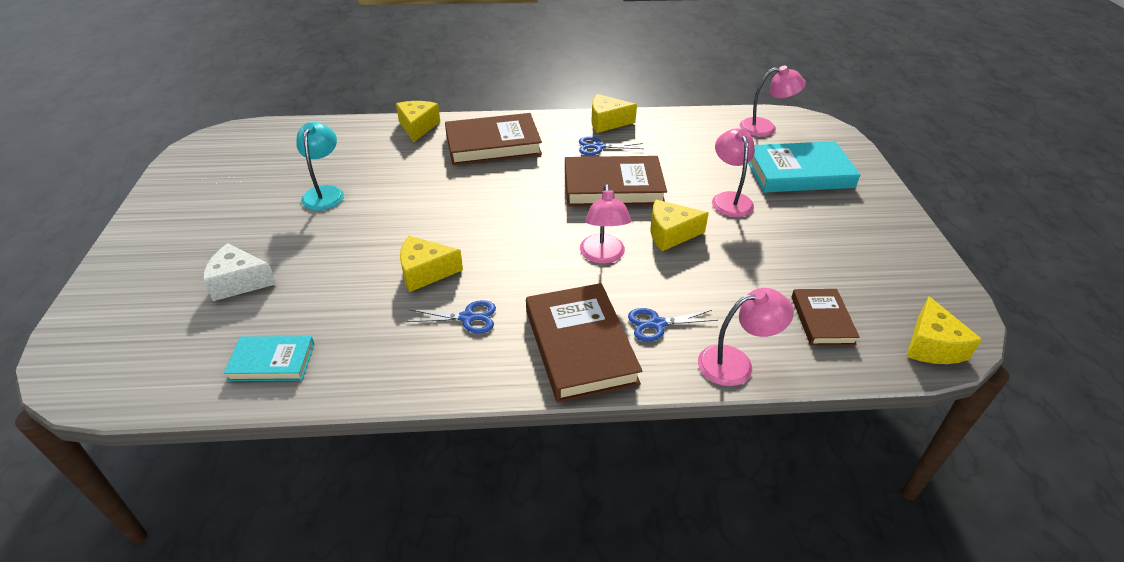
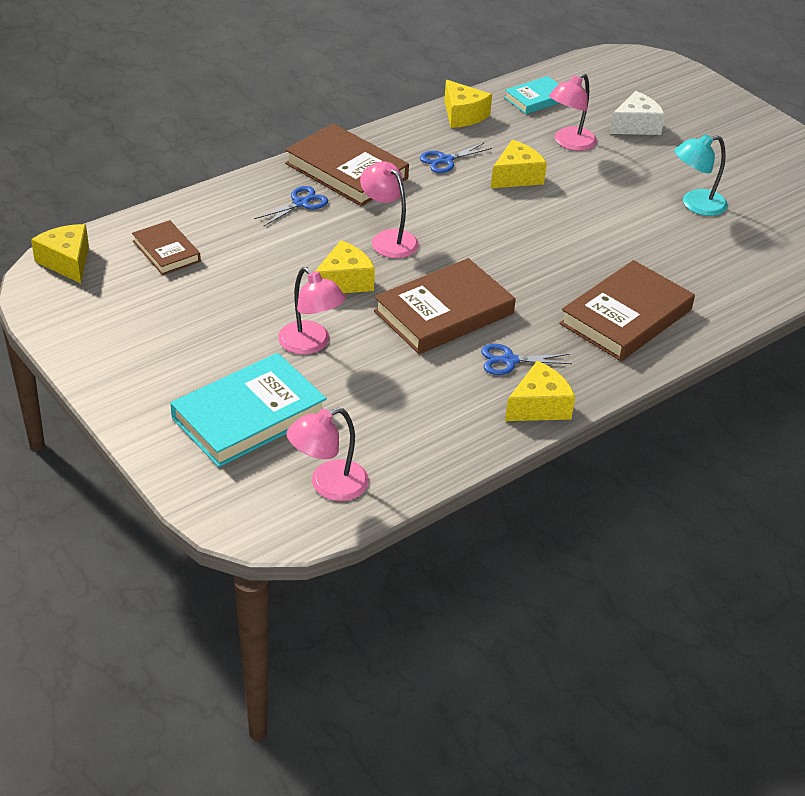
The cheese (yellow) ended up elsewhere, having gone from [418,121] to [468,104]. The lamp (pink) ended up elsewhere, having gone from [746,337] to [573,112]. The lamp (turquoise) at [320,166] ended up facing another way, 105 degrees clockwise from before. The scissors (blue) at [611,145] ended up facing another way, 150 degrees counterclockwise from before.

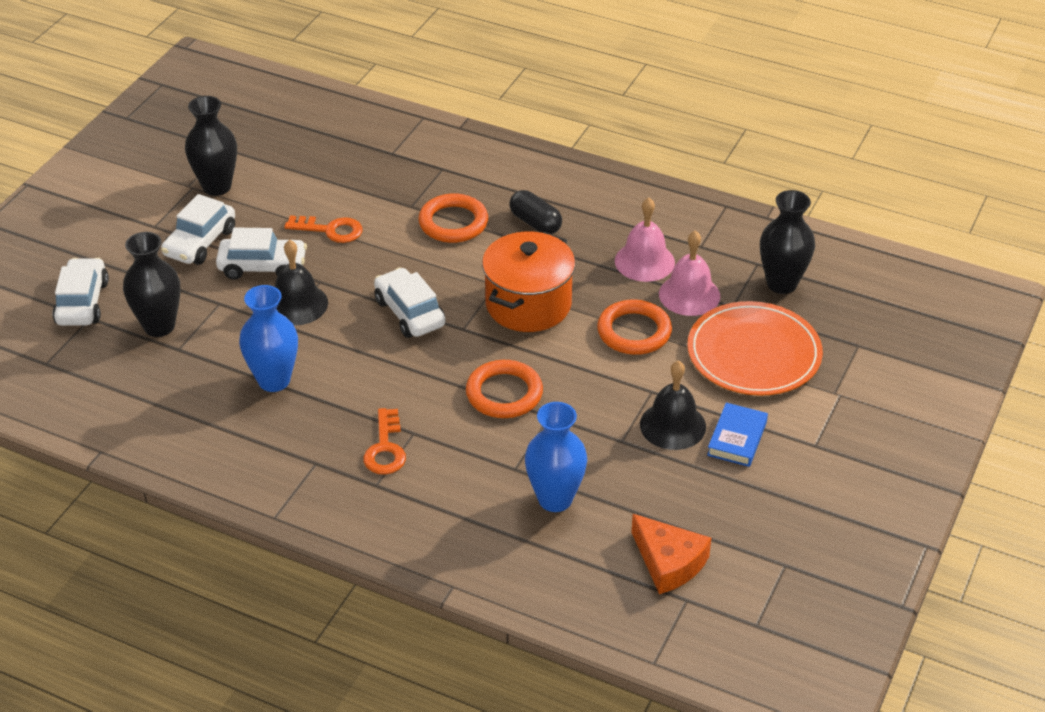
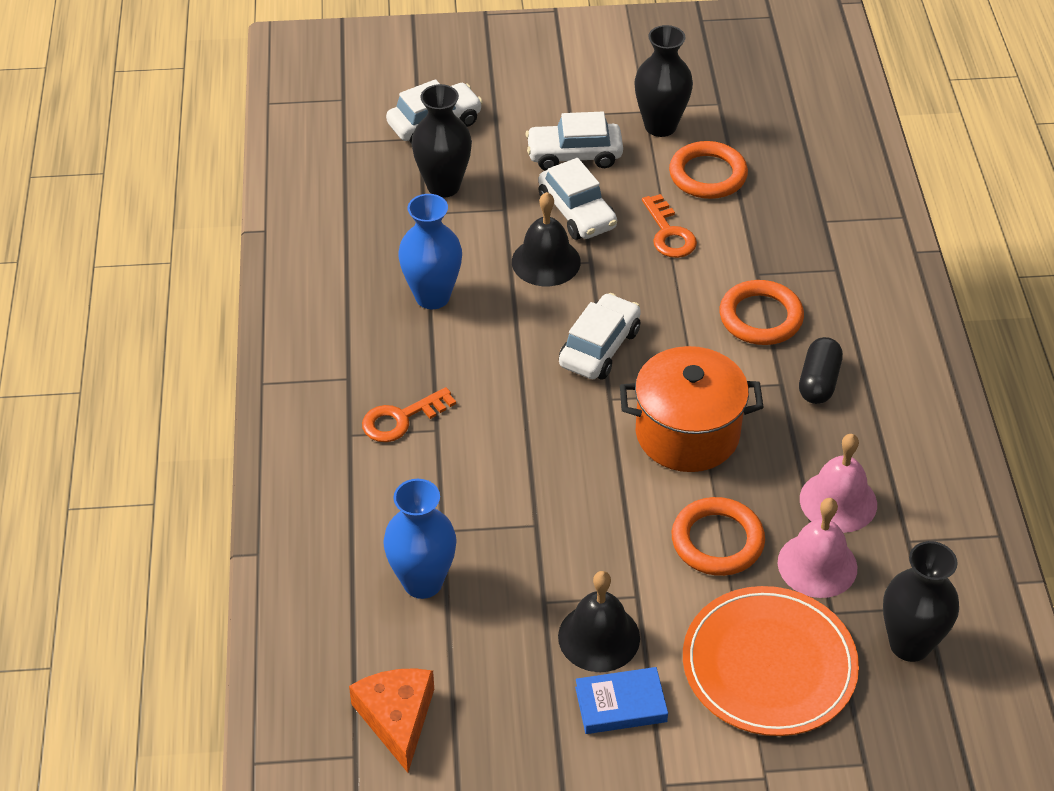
The ring (orange) ended up elsewhere, having gone from [504,389] to [708,170]. The cheese (orange) at [671,554] ended up facing another way, 150 degrees clockwise from before.

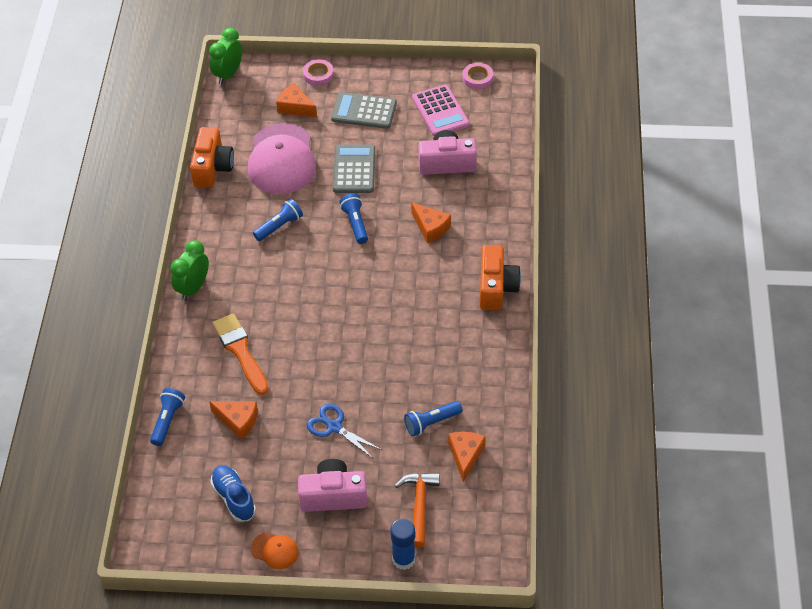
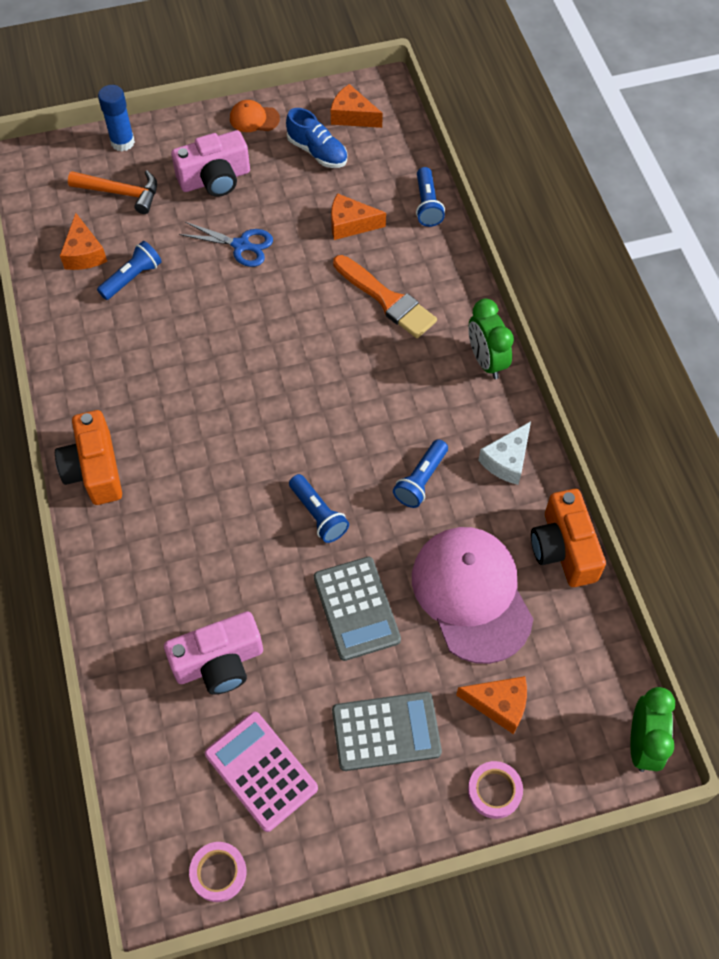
The second view gained the cheese (white) at [504,453]. The cheese (orange) ended up elsewhere, having gone from [431,222] to [357,106]. The clock (green) at [189,270] ended up facing another way, 150 degrees clockwise from before. The hammer (orange) at [417,510] ended up facing another way, 60 degrees counterclockwise from before.

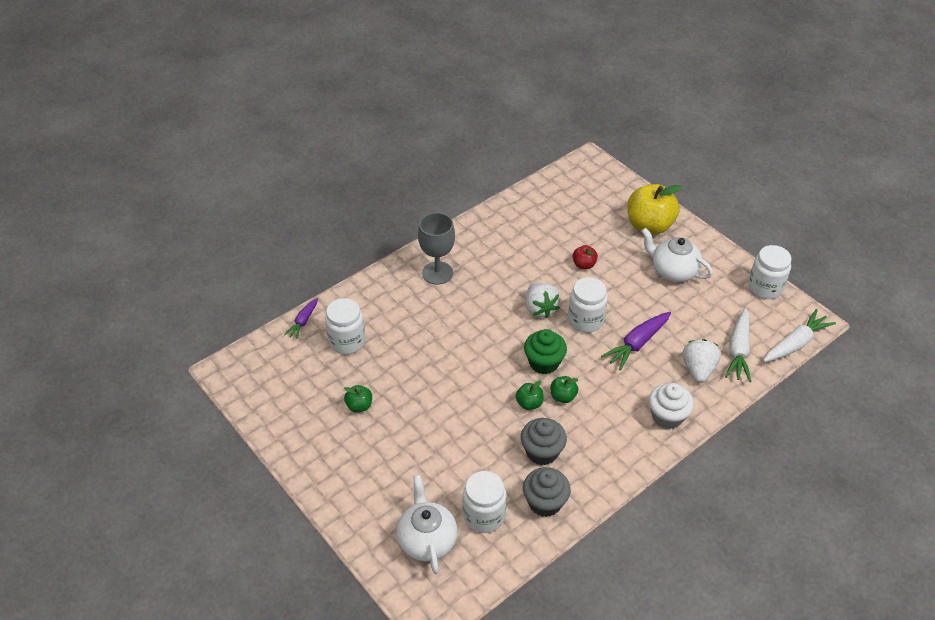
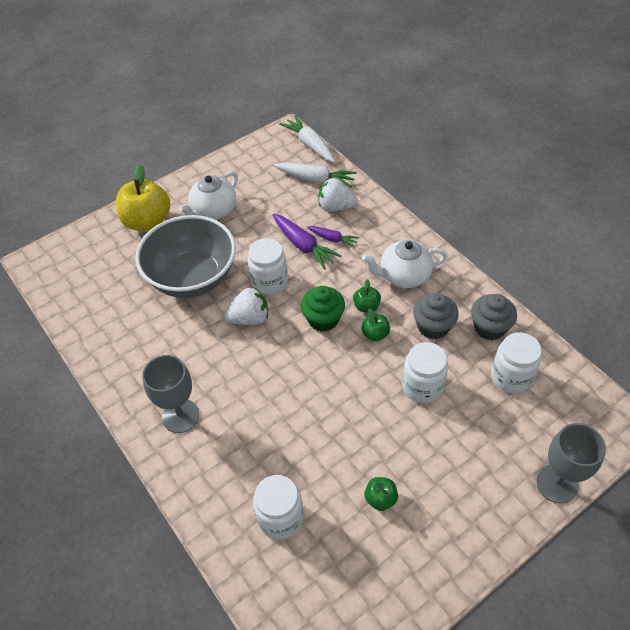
The second view lost the cupcake (white) at [671,406]. The second view gained the goblet (grey) at [571,463]. The carrot (purple) ended up elsewhere, having gone from [301,318] to [333,236]. The teapot (white) ended up elsewhere, having gone from [427,524] to [404,264]. The jar (white) ended up elsewhere, having gone from [770,272] to [425,372]. Where the apple (red) stood at [585,257], the bowl (grey) came to stand at [185,256].

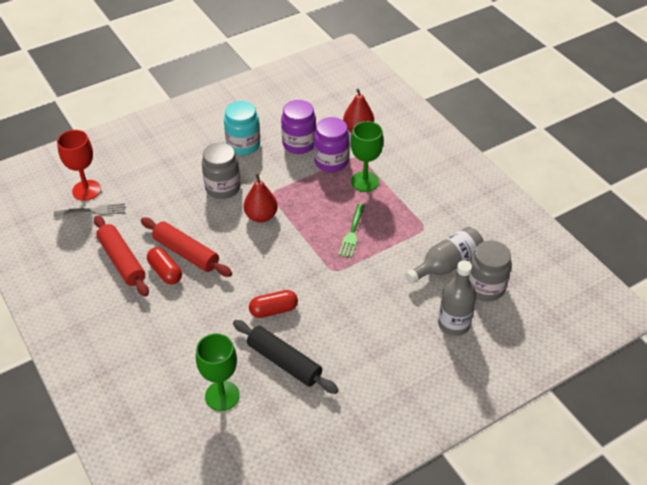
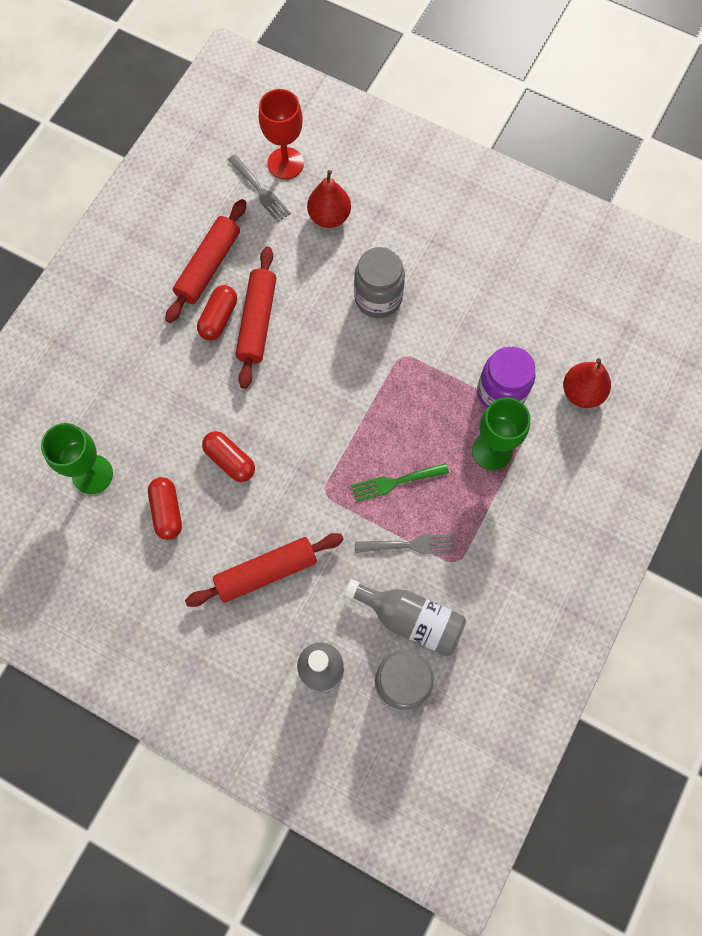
The second view lost the jar (turquoise) at [242,128]. The second view lost the jar (purple) at [298,127]. The second view gained the rolling pin (red) at [264,570]. The second view gained the fork (grey) at [405,544]. The pear (red) ended up elsewhere, having gone from [260,198] to [329,199]. Where the rolling pin (black) stood at [286,357], the capsule (red) came to stand at [165,508].

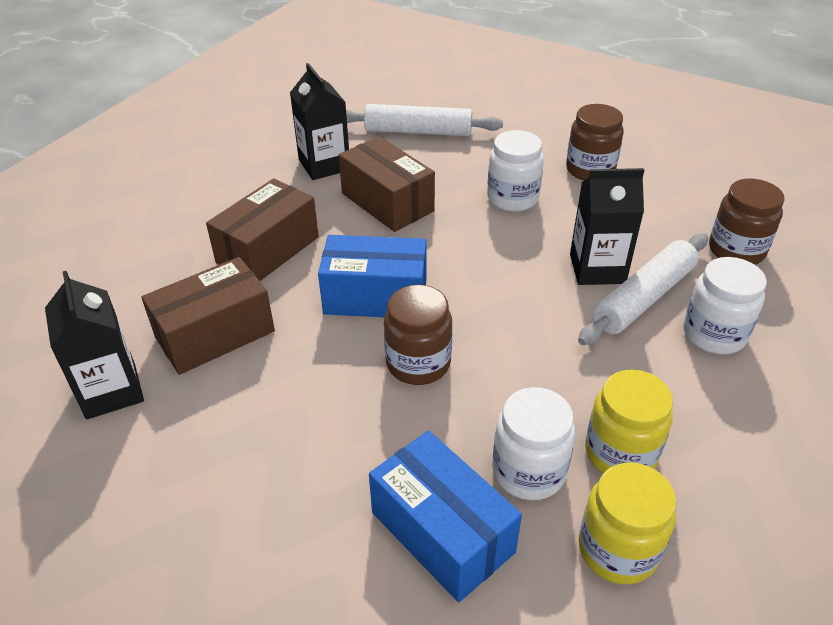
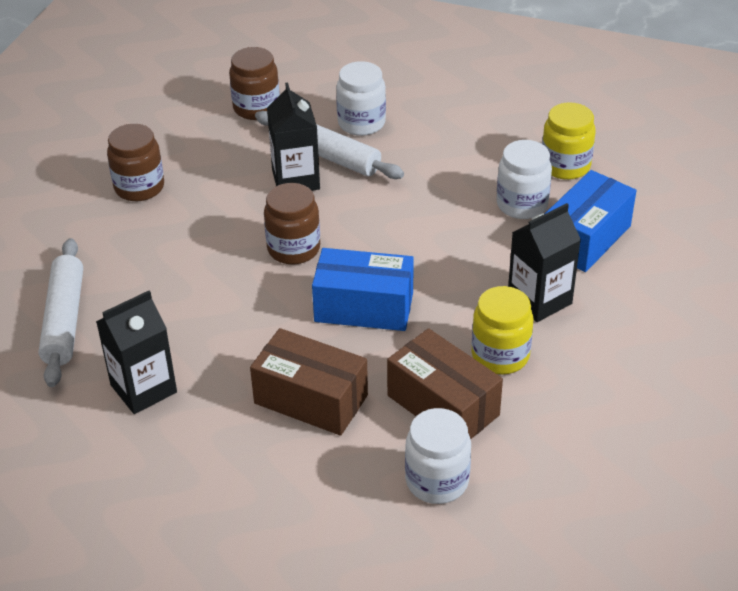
The second view lost the box (brown) at [387,184]. The carton (black) ended up elsewhere, having gone from [94,345] to [544,262]. The jar (brown) ended up elsewhere, having gone from [418,335] to [292,223]. The jar (white) ended up elsewhere, having gone from [515,171] to [438,456]. The jar (yellow) ended up elsewhere, having gone from [629,421] to [502,330]. The box (blue) at [372,276] ended up facing another way, 75 degrees counterclockwise from before.

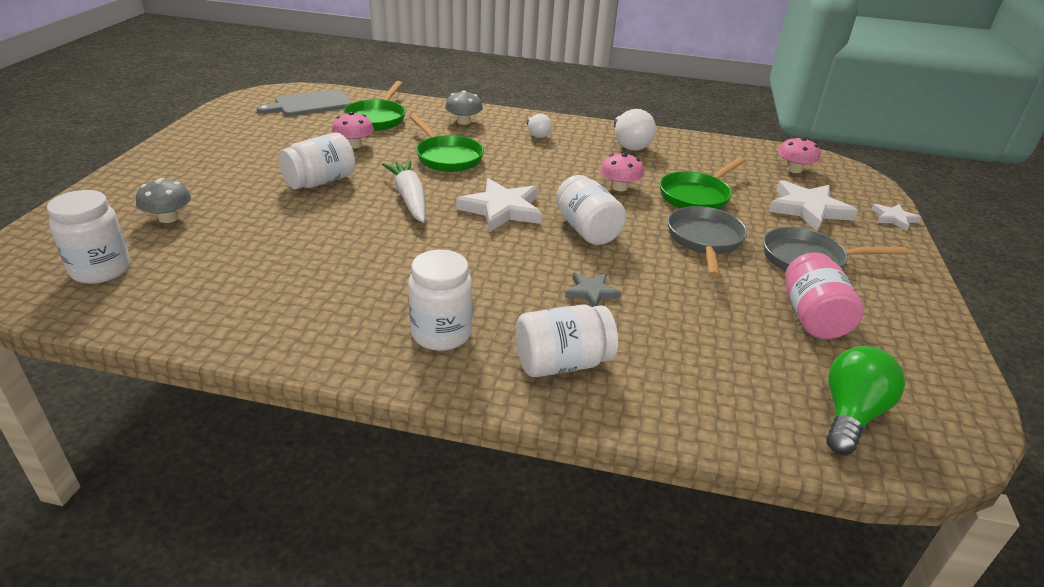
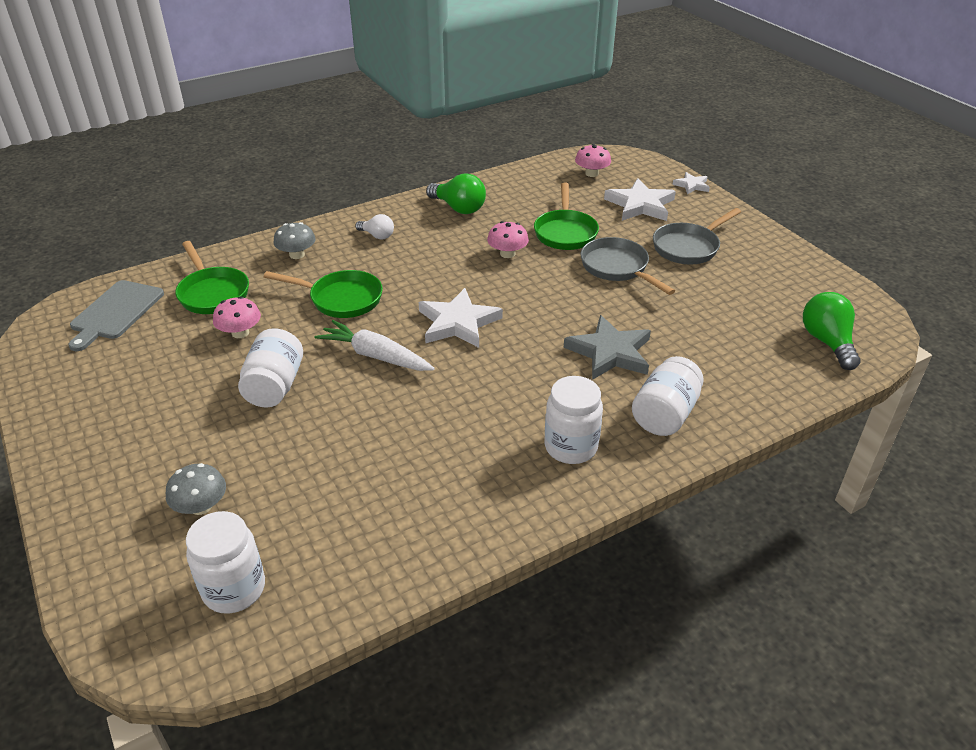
The second view lost the jar (white) at [591,210]. The second view lost the jar (pink) at [824,295]. What was the light bulb (white) at [635,130] turned into the light bulb (green) at [456,193]. The size of the star (grey) at [593,290] changed by a factor of 1.86.

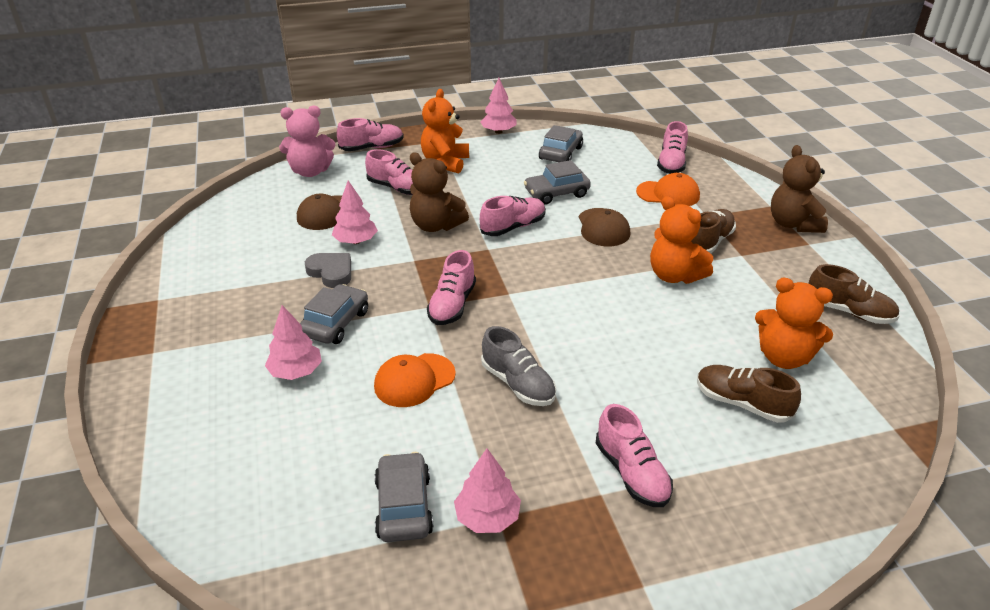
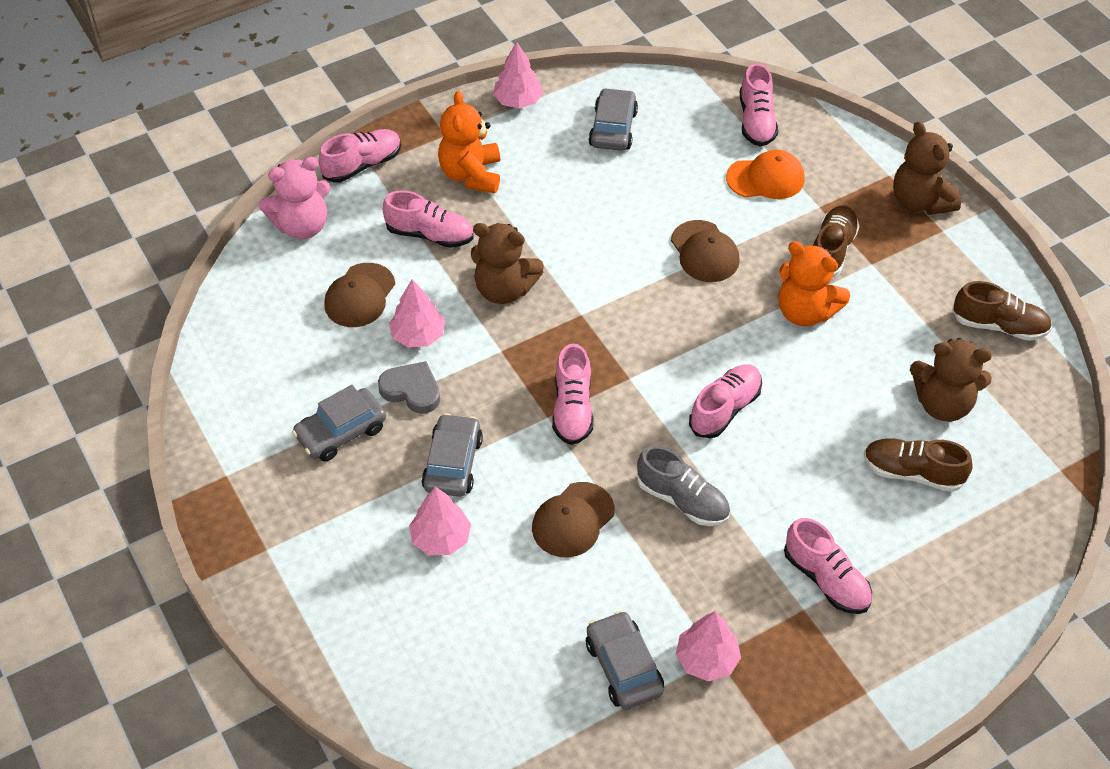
The shoe (pink) ended up elsewhere, having gone from [513,216] to [725,401]. The car (grey) ended up elsewhere, having gone from [557,182] to [339,423]. What was the cap (orange) at [415,380] turned into the cap (brown) at [573,520]. What was the teddy bear (orange) at [794,323] turned into the teddy bear (brown) at [951,380].

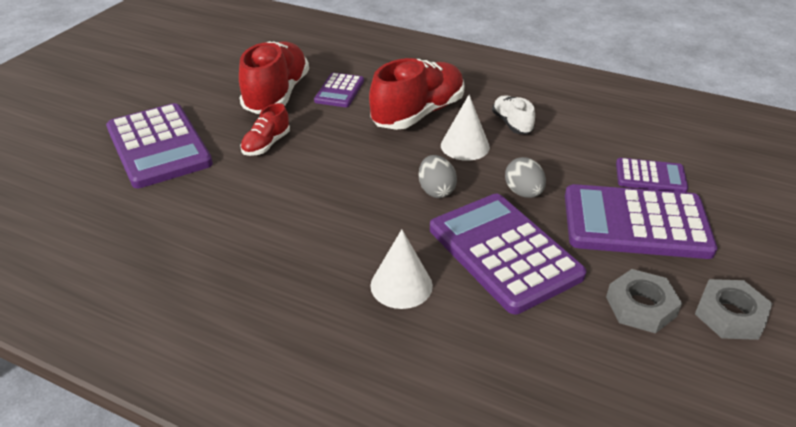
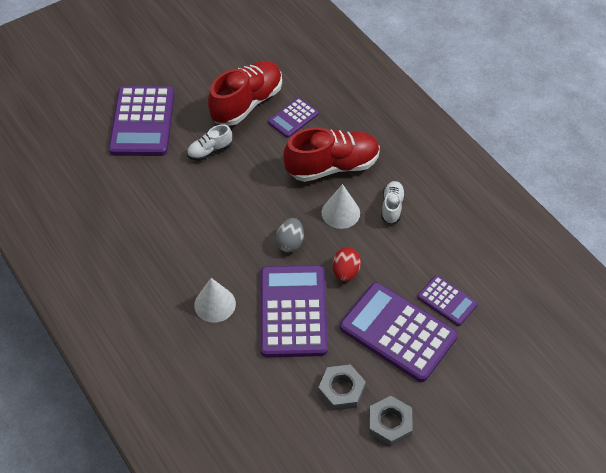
What was the shoe (red) at [265,129] turned into the shoe (white) at [209,142]. What was the egg (grey) at [525,177] turned into the egg (red) at [347,264].

